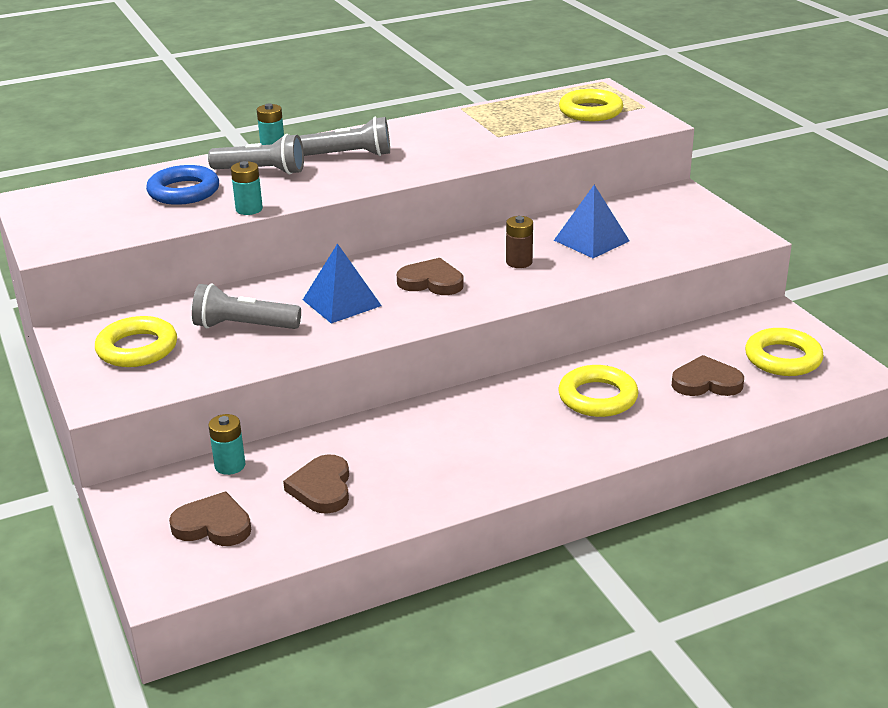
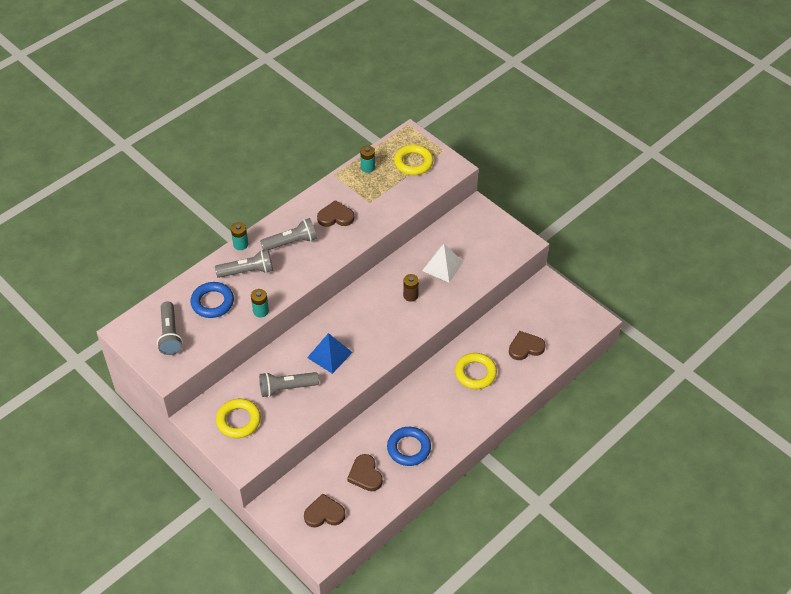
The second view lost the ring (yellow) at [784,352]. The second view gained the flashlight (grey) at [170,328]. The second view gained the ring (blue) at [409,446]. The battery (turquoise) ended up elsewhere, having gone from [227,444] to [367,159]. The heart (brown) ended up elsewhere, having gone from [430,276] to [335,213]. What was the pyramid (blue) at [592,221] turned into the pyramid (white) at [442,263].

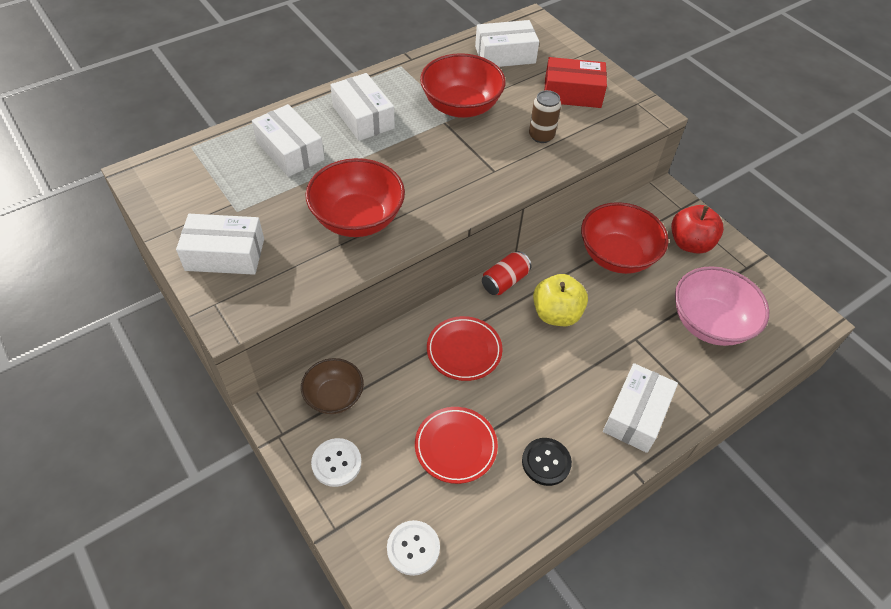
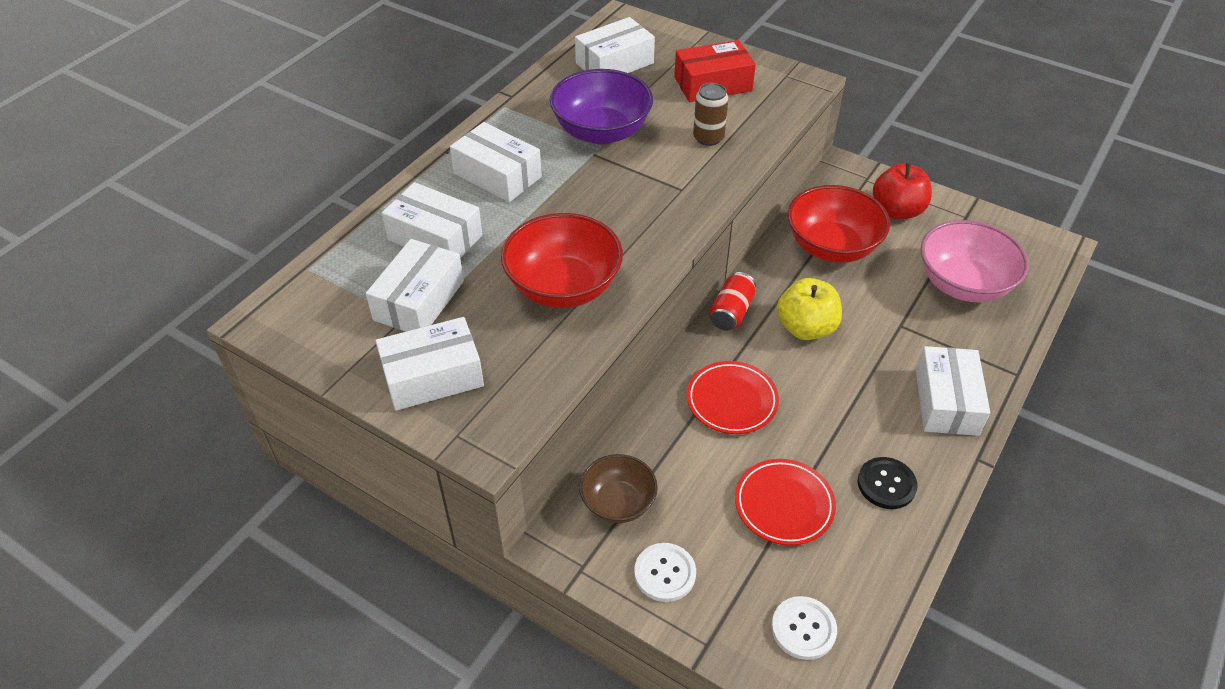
The second view gained the box (white) at [415,285]. What was the bowl (red) at [463,85] turned into the bowl (purple) at [601,106].

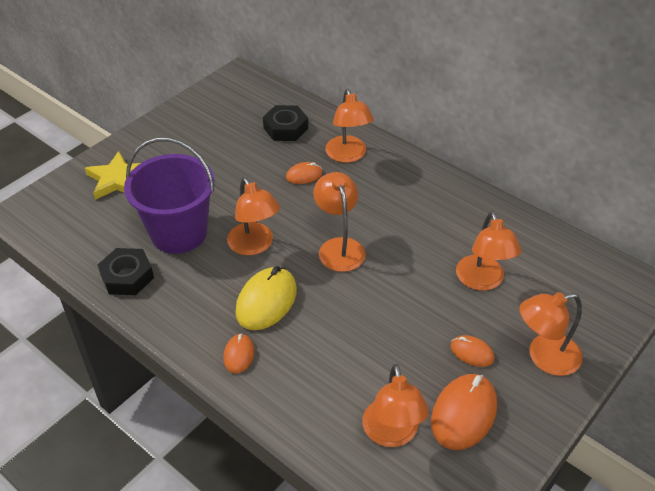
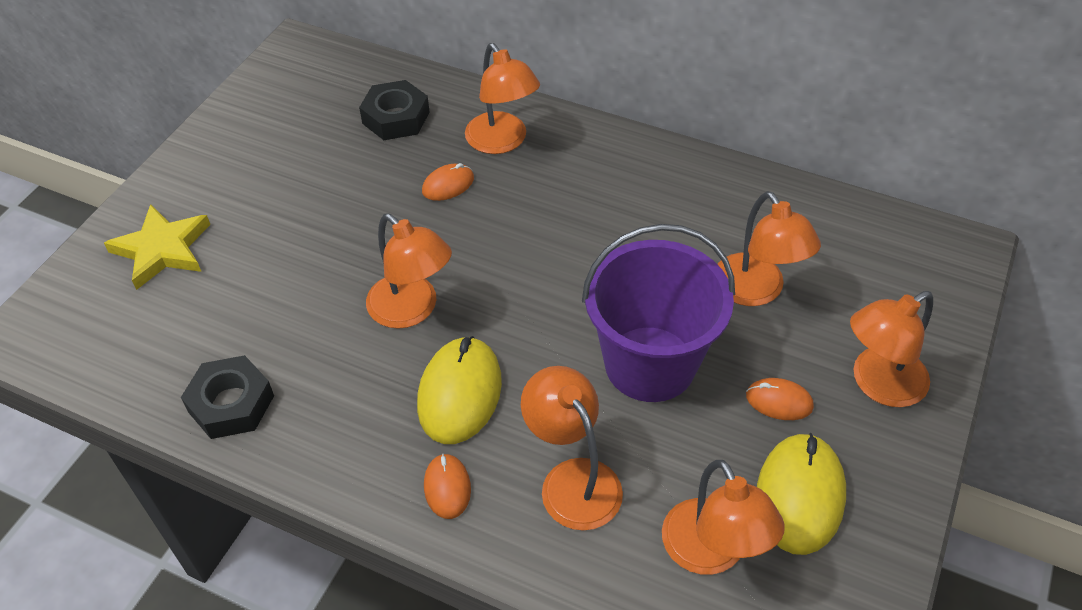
The bucket (purple) ended up elsewhere, having gone from [169,195] to [658,313]. The lamp (orange) ended up elsewhere, having gone from [339,222] to [572,448]. What was the mouse (orange) at [464,412] turned into the mouse (yellow) at [801,494].

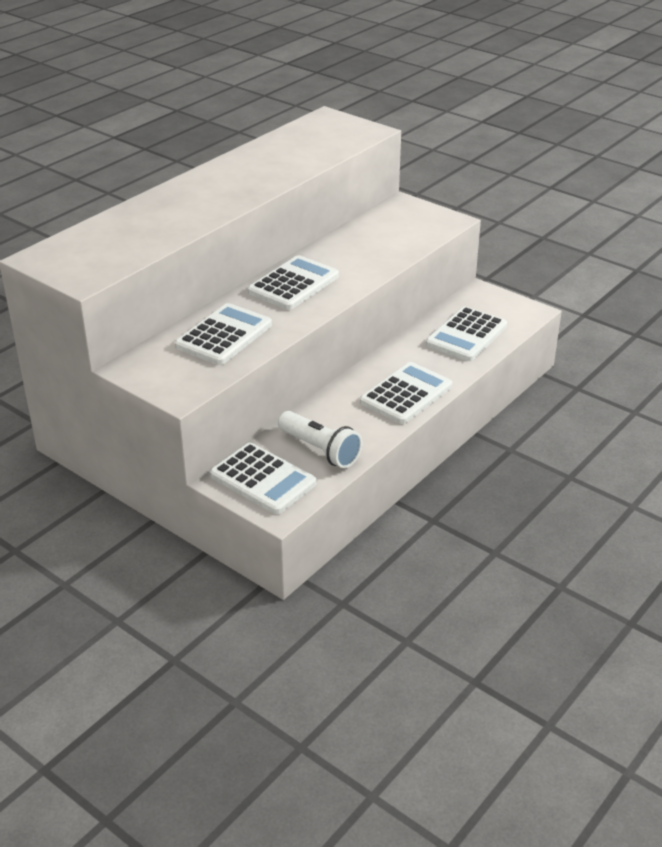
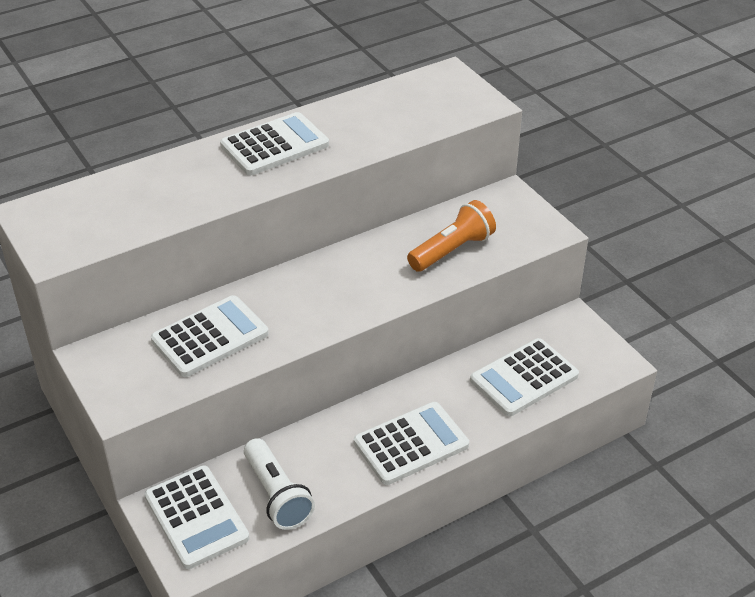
The second view gained the flashlight (orange) at [451,236]. The calculator (white) ended up elsewhere, having gone from [293,282] to [274,143].

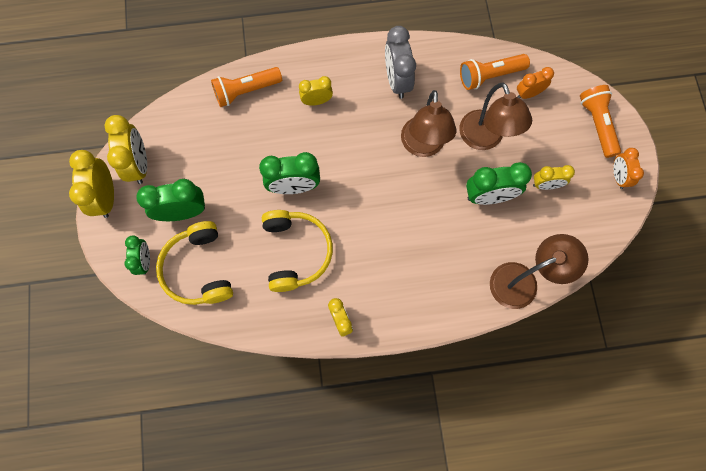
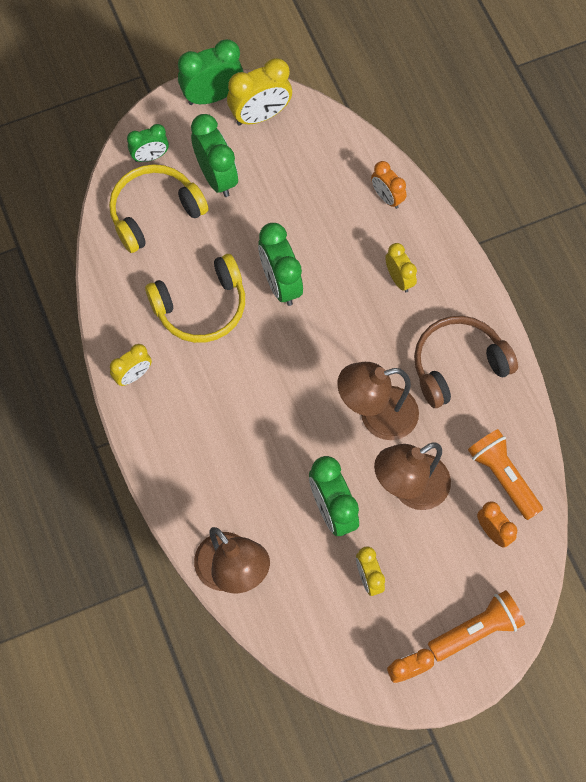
Where the flashlight (orange) stood at [246,87], the clock (orange) came to stand at [389,185]. Where the clock (grey) stood at [400,62], the headphones (brown) came to stand at [466,362]. What was the clock (yellow) at [91,184] turned into the clock (green) at [210,72].

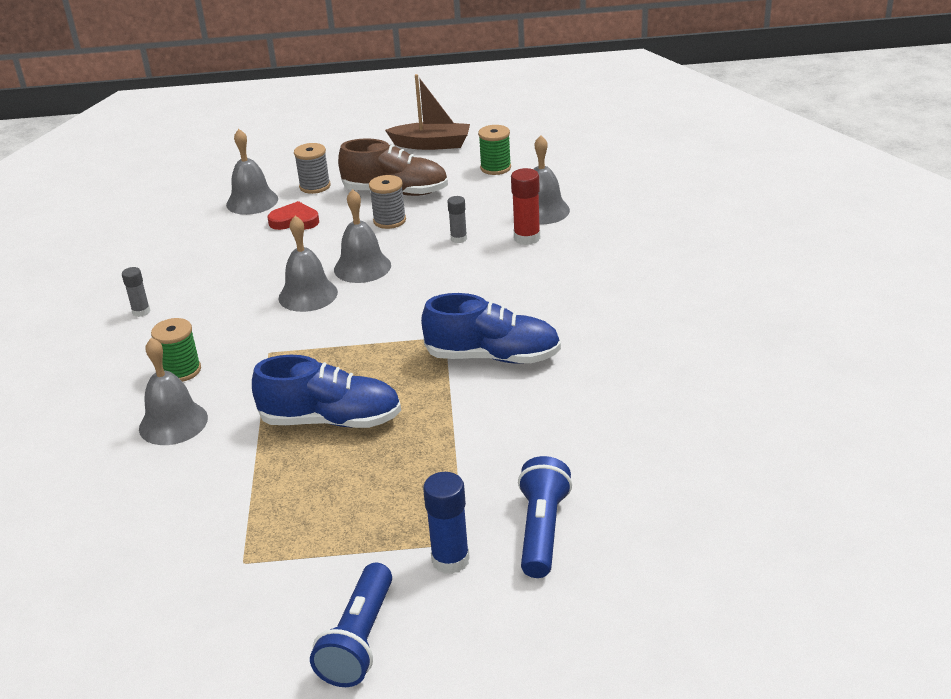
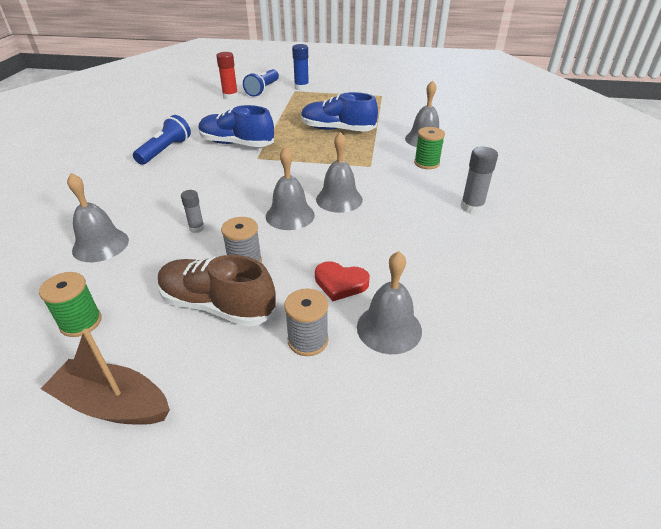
The flashlight (blue) ended up elsewhere, having gone from [351,625] to [162,140]. The glue stick (red) ended up elsewhere, having gone from [525,206] to [227,76]. The size of the glue stick (grey) at [136,292] changed by a factor of 1.59.

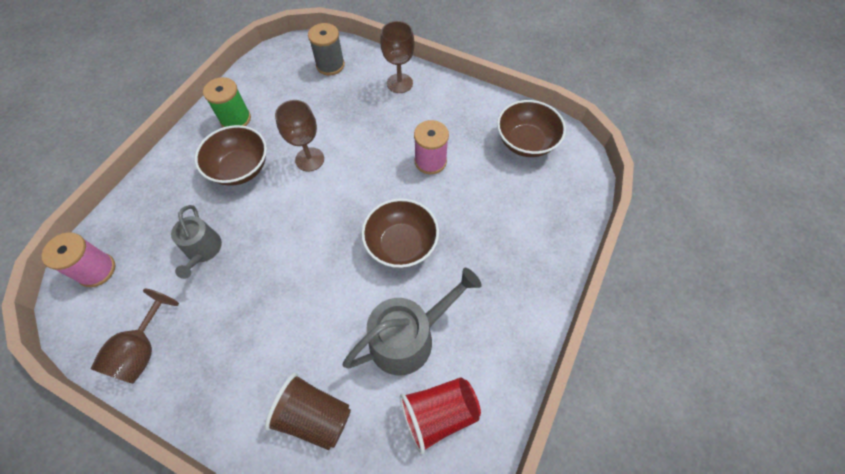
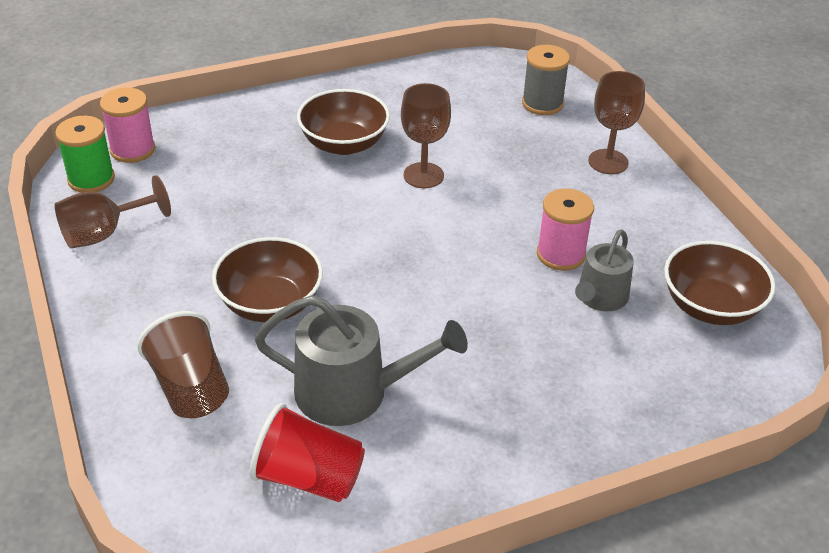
The watering can (grey) ended up elsewhere, having gone from [196,242] to [604,270]. The spool (green) ended up elsewhere, having gone from [227,102] to [85,154]. The bowl (brown) ended up elsewhere, having gone from [400,233] to [267,279].

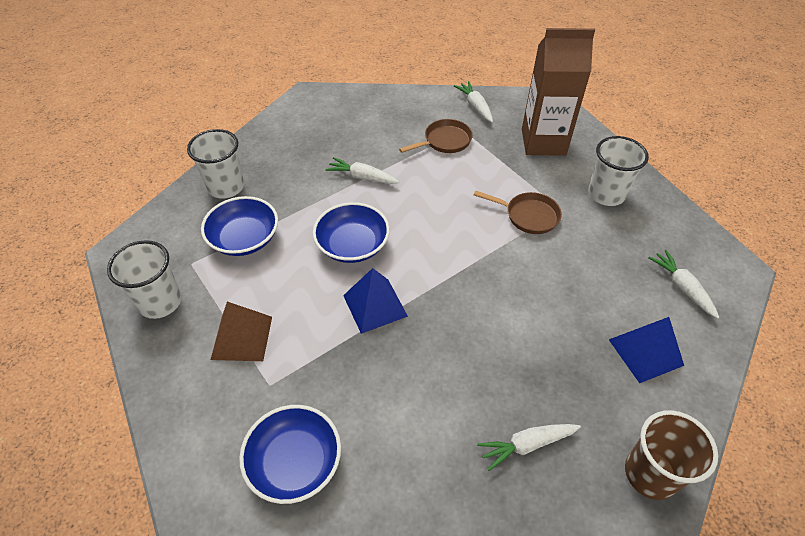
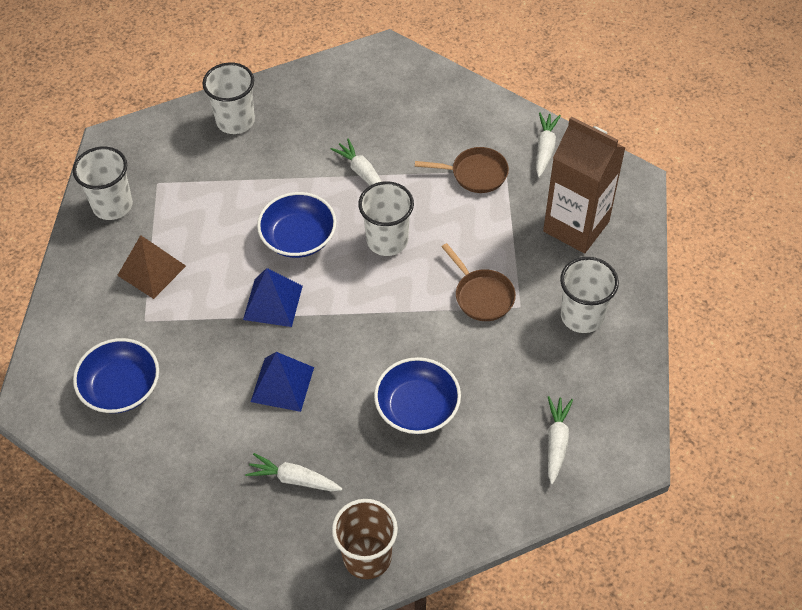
The second view gained the cup (white) at [386,218]. The bowl (blue) ended up elsewhere, having gone from [239,226] to [417,395]. The pyramid (blue) ended up elsewhere, having gone from [646,350] to [282,382].

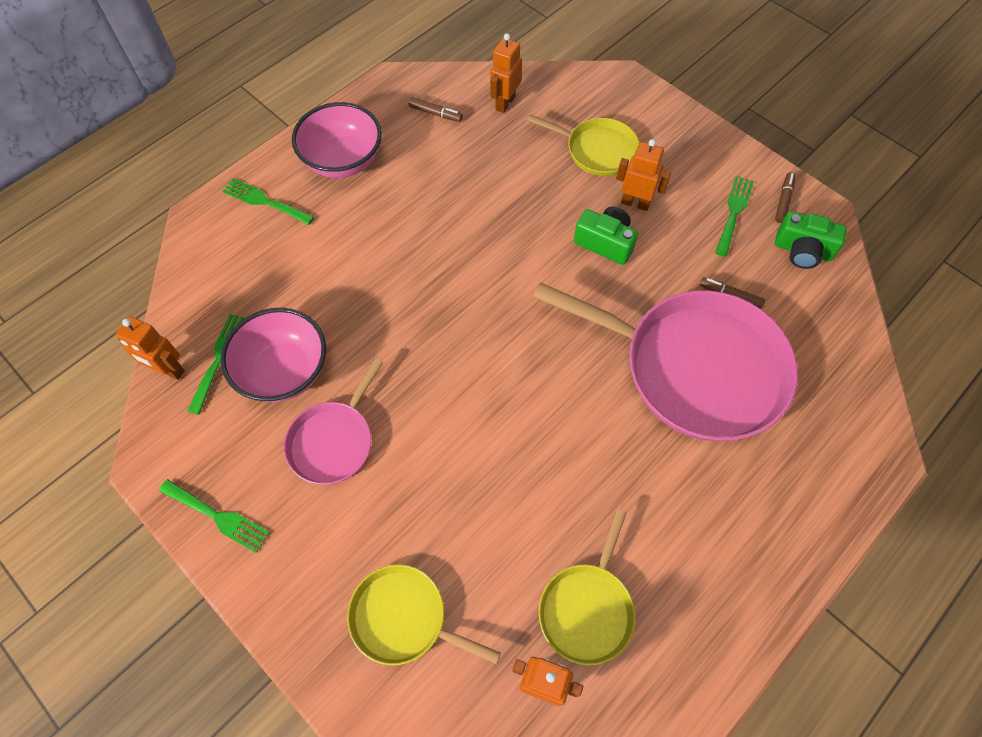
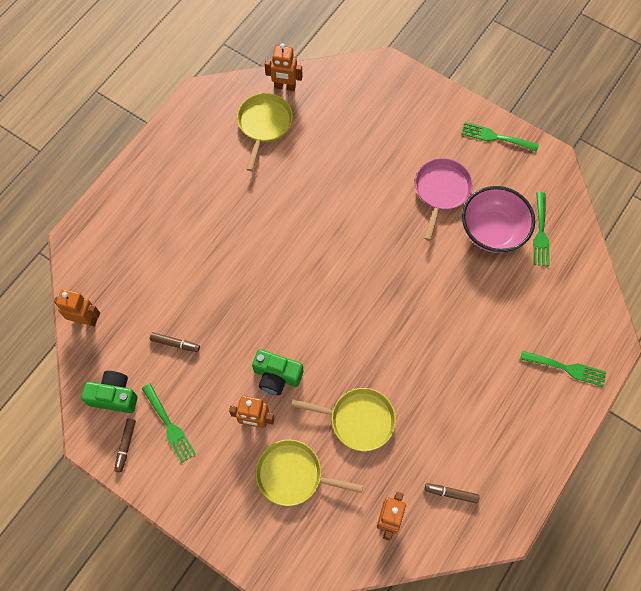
The second view lost the bowl (pink) at [337,140]. The second view lost the pan (pink) at [665,361]. The robot (orange) ended up elsewhere, having gone from [150,348] to [77,308]. The pan (yellow) ended up elsewhere, having gone from [424,615] to [343,419]. The fork (green) at [734,216] ended up facing another way, 45 degrees counterclockwise from before.

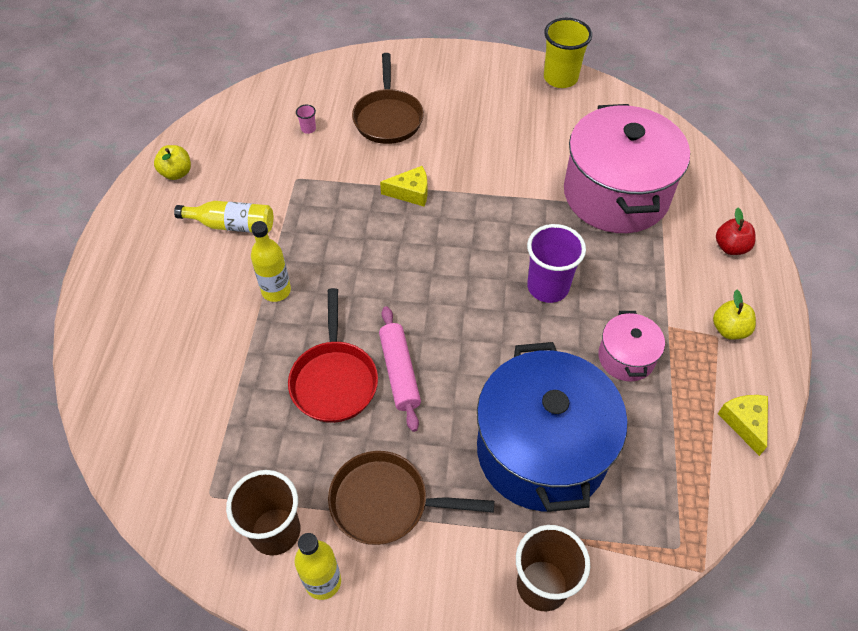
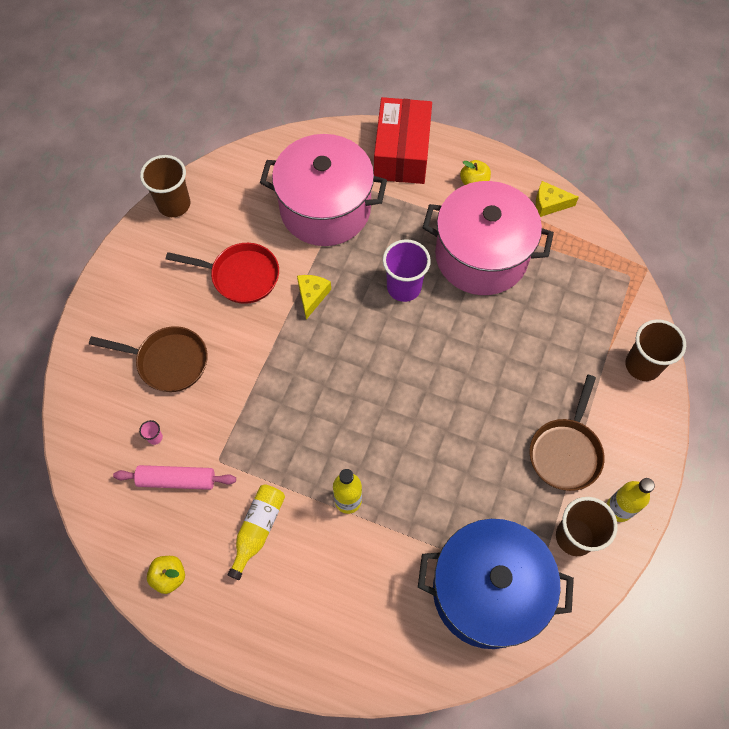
The pan (red) ended up elsewhere, having gone from [333,355] to [222,273]. The rolling pin (pink) ended up elsewhere, having gone from [400,369] to [174,477]. The cheese (yellow) ended up elsewhere, having gone from [403,186] to [314,297]. The pot (blue) ended up elsewhere, having gone from [552,427] to [496,584]. Where the apple (red) stood at [736,231], the box (red) came to stand at [403,140]. What was the cup (yellow) at [568,53] turned into the cup (brown) at [165,186]. The size of the pot (pink) at [631,346] changed by a factor of 2.14.

